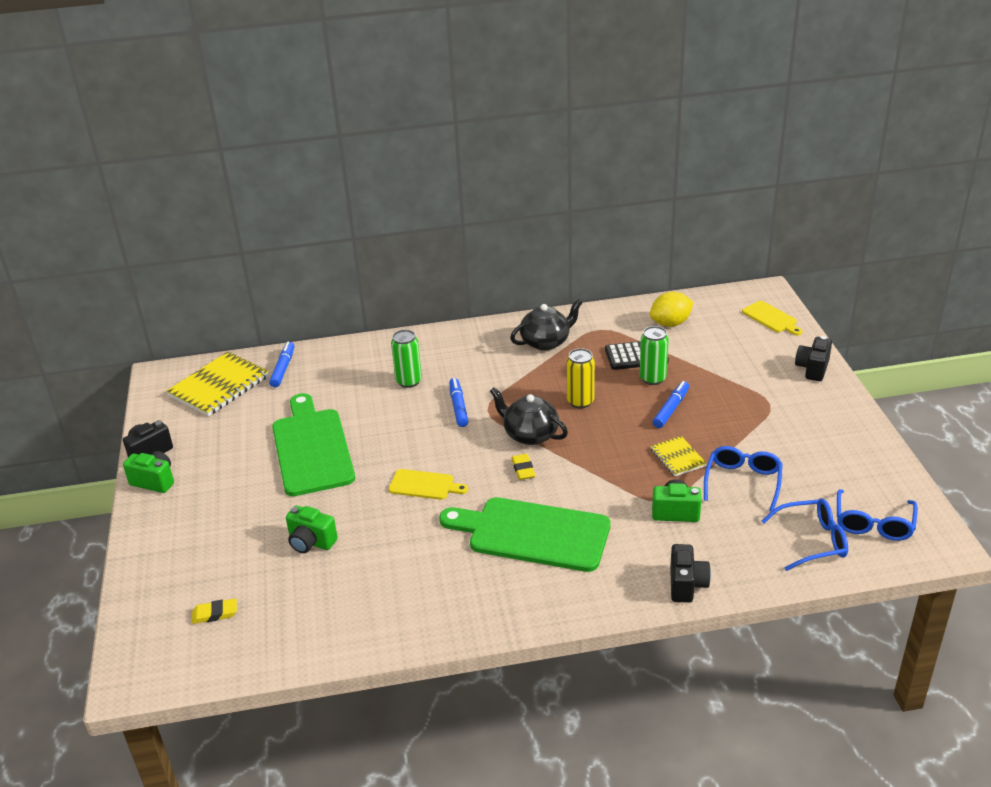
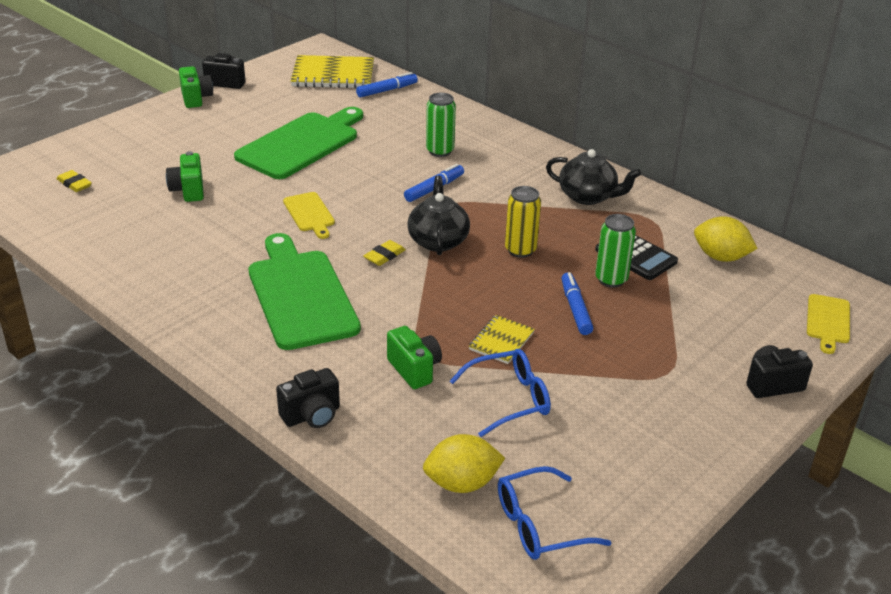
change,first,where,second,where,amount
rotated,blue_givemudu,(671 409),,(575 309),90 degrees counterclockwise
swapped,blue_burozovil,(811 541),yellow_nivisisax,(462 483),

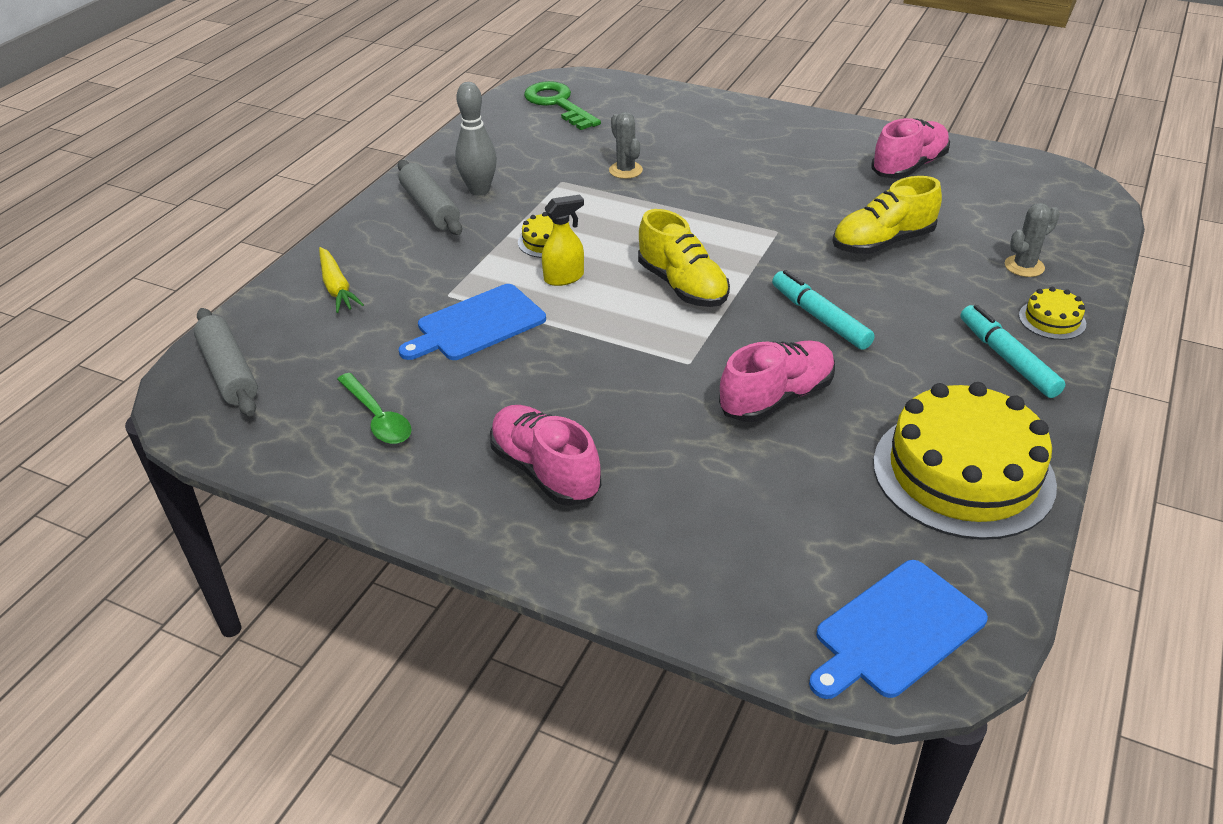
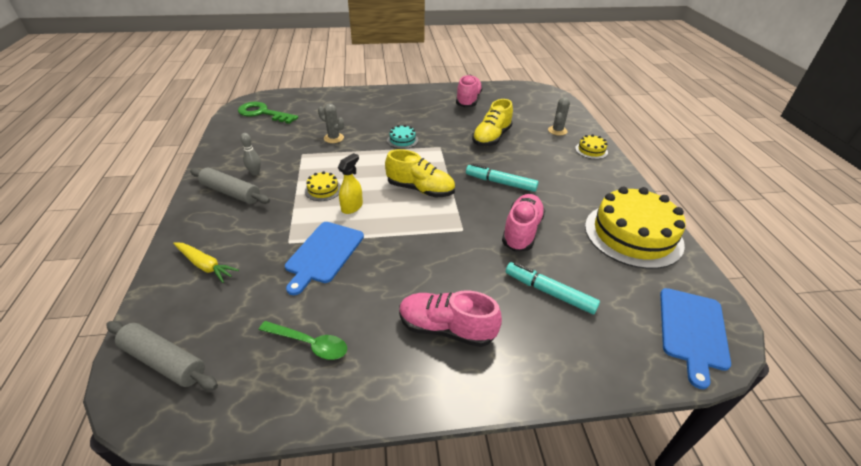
change,first,where,second,where,amount
scaled,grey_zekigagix,(479 190),,(255 173),x0.61
shifted,turquoise_givemudu,(1007 359),,(549 292),
new,,,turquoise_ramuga,(402 140),

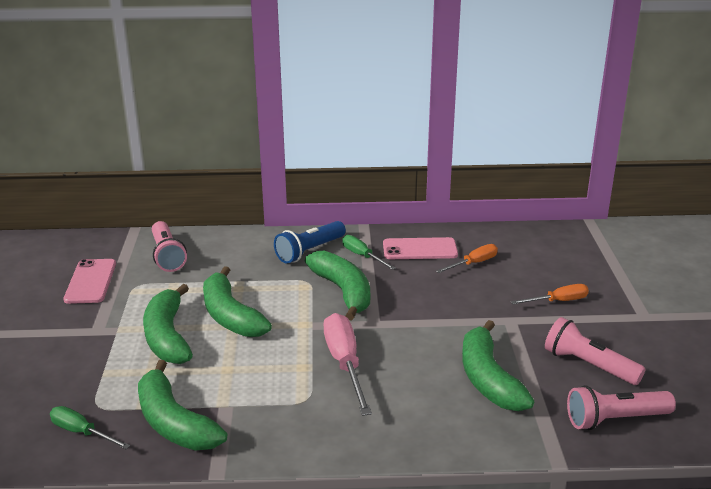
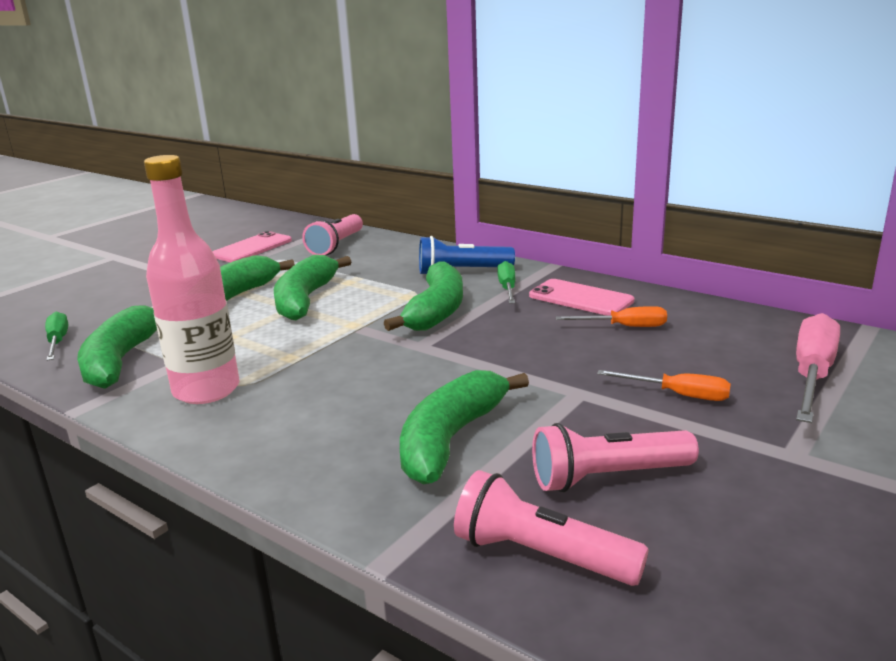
change,first,where,second,where,amount
shifted,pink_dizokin,(345 364),,(812 375),
rotated,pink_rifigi,(589 365),,(608 477),90 degrees counterclockwise
new,,,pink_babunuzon,(206 390),

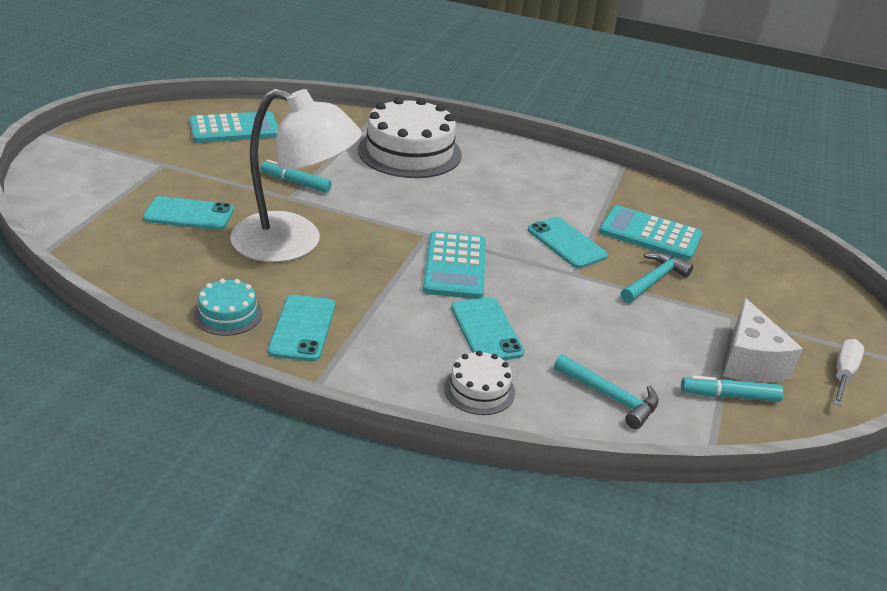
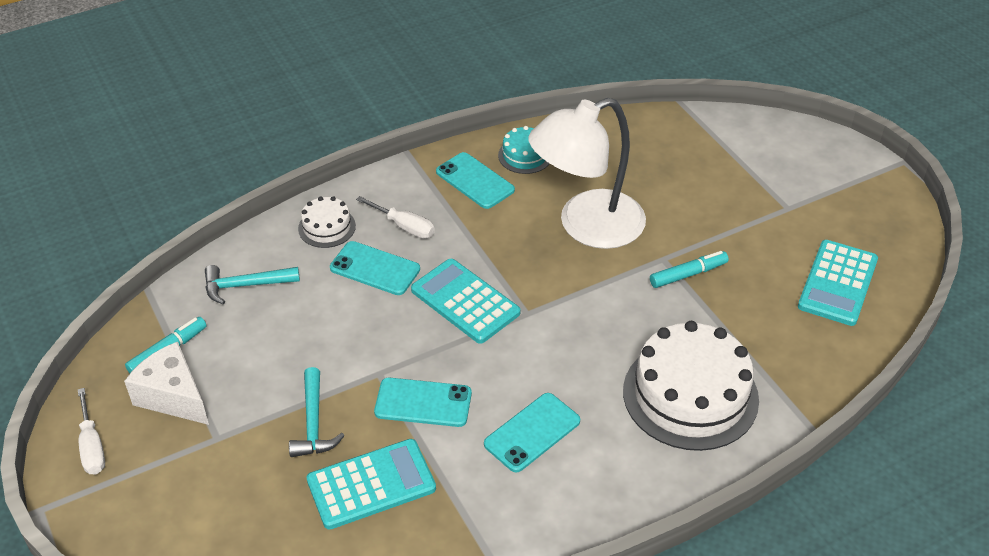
change,first,where,second,where,amount
shifted,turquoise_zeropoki,(189 214),,(532 432),
new,,,white_dizokin,(404 226),

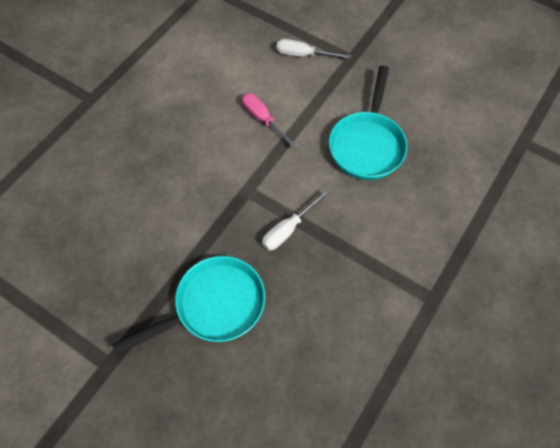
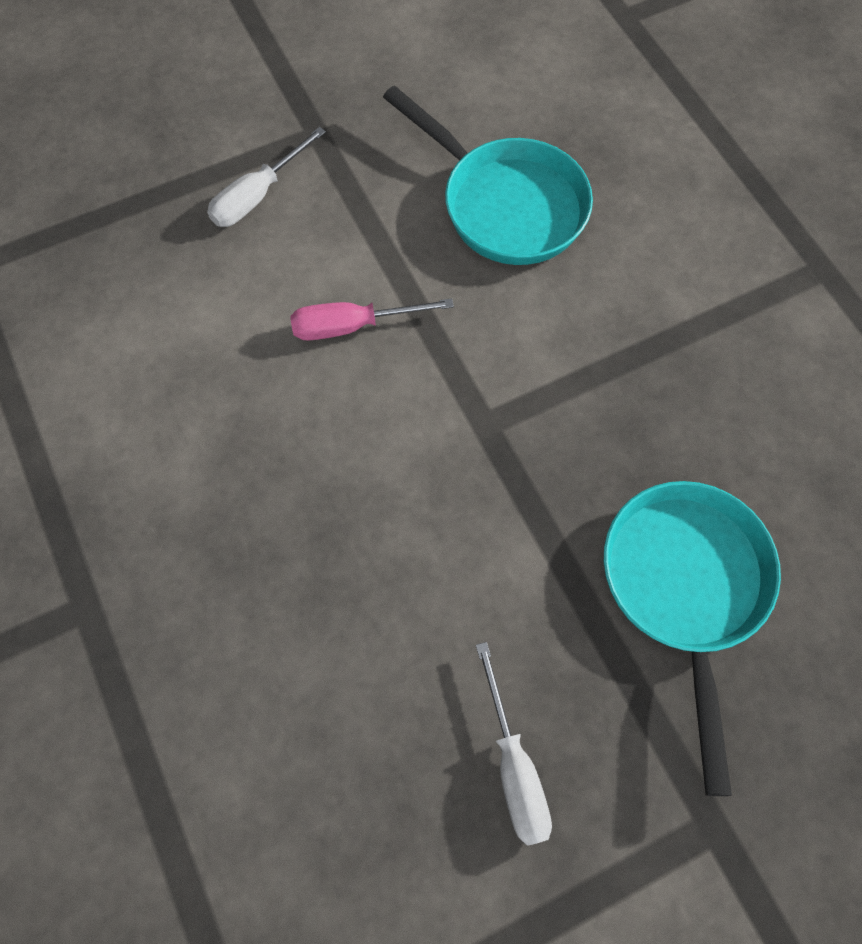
change,first,where,second,where,amount
shifted,white_dizokin,(288 229),,(514 766),

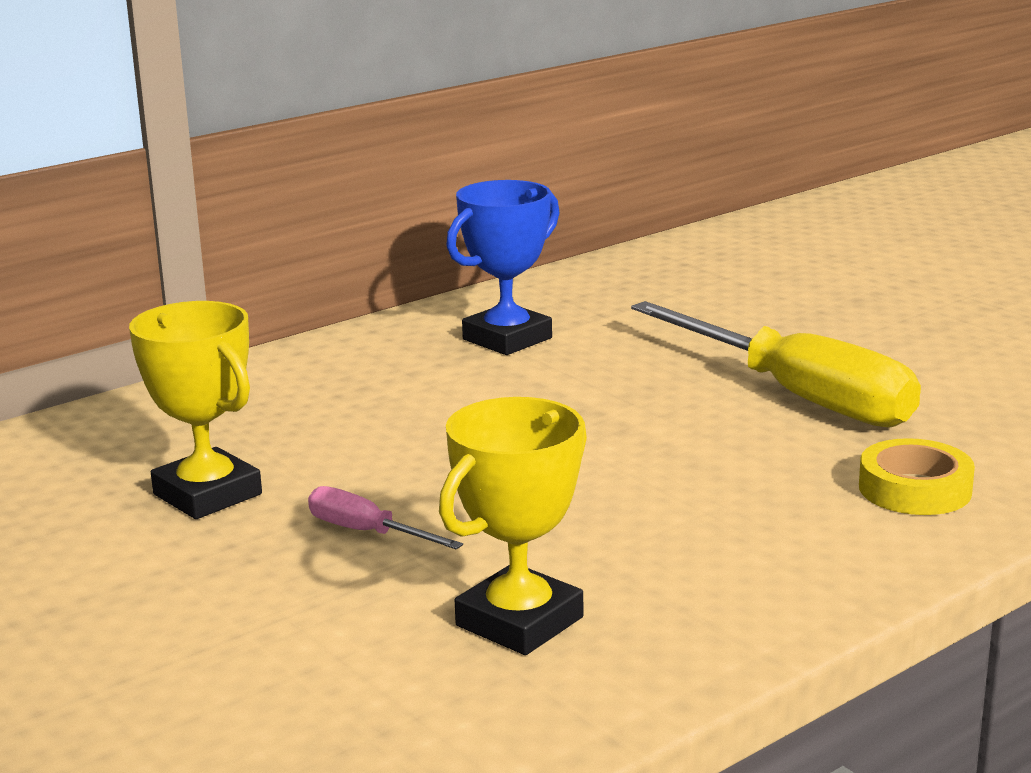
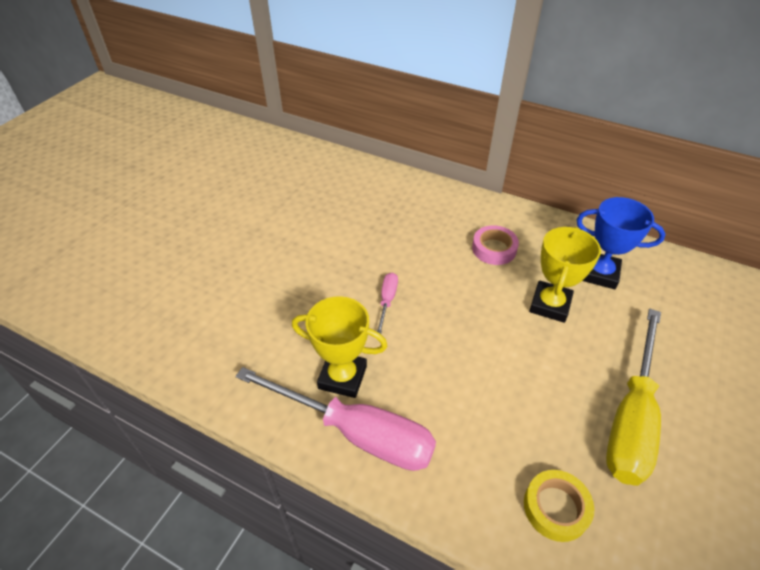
change,first,where,second,where,amount
shifted,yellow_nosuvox,(207 494),,(550 305),
new,,,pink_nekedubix,(494 249),
new,,,pink_dizokin,(356 432),

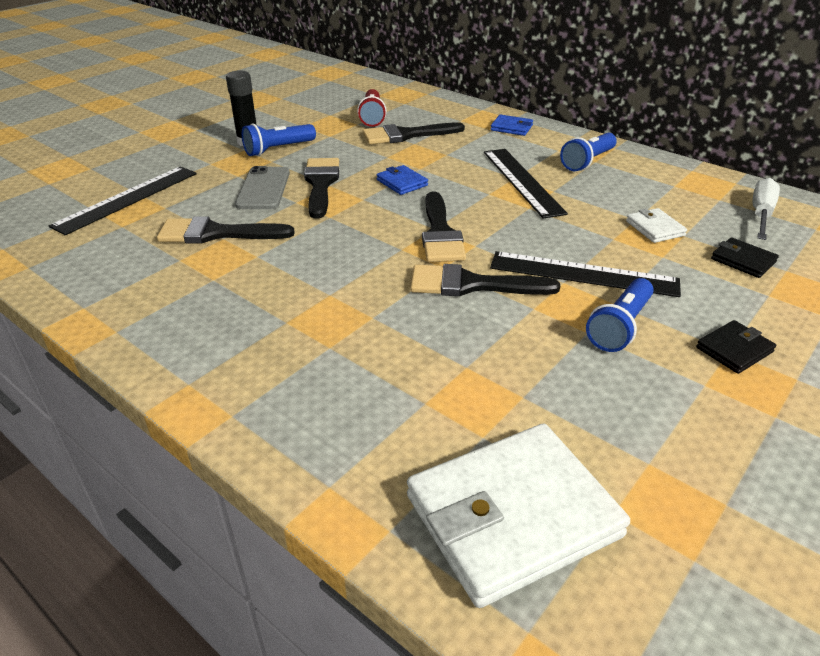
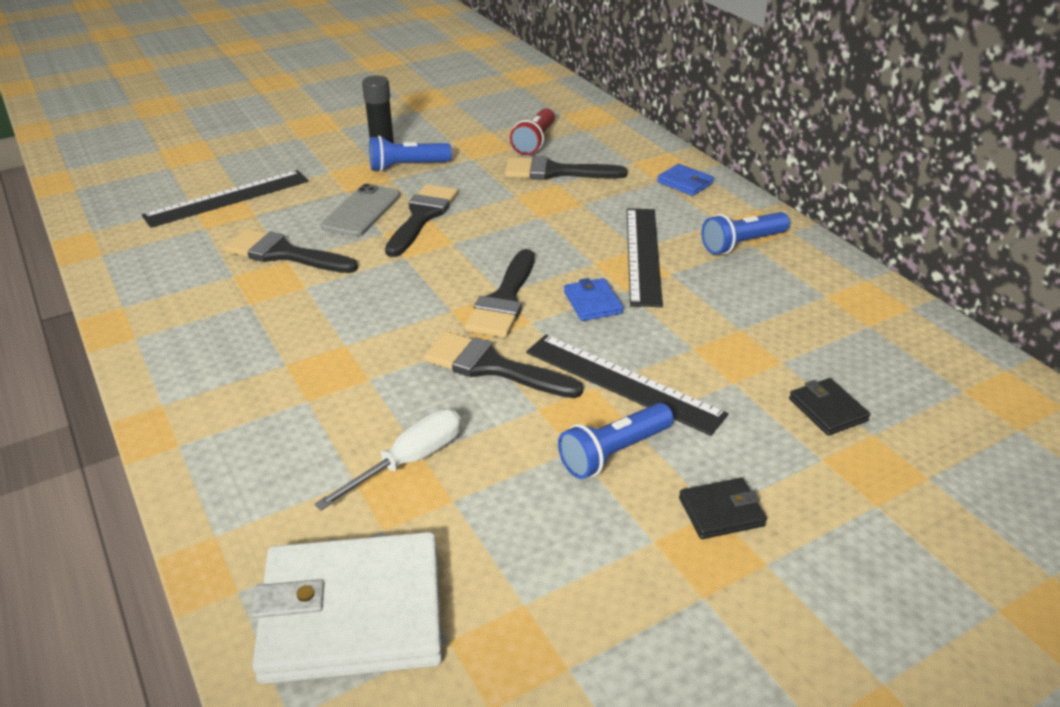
change,first,where,second,where,amount
shifted,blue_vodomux,(402 183),,(592 302),
shifted,white_dizokin,(761 214),,(409 461),
gone,white_vodomux,(655 228),,,

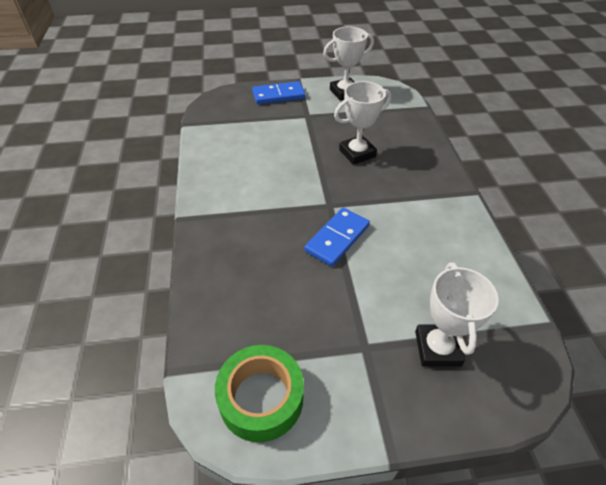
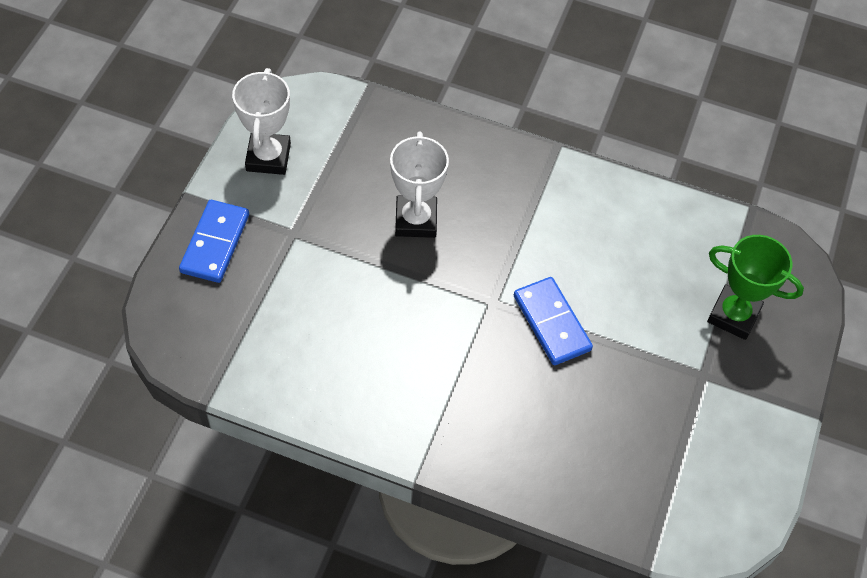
change,first,where,second,where,amount
repainted,white_nosuvox,(437 348),green_nosuvox,(733 315),
gone,green_nekedubix,(261 398),,,

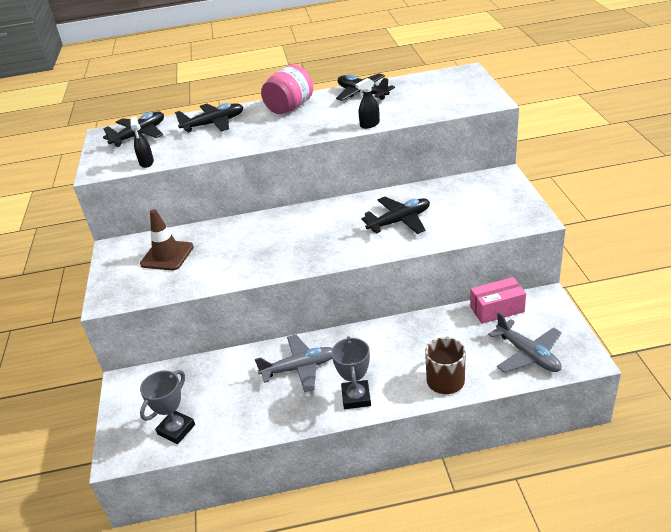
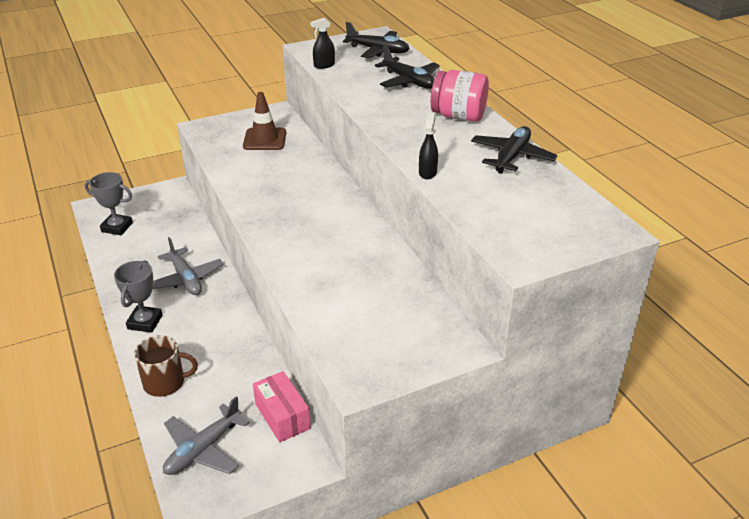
change,first,where,second,where,amount
rotated,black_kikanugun,(369 124),,(427 172),60 degrees clockwise
gone,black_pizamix,(399 221),,,
rotated,grey_nosuvox,(356 397),,(145 322),60 degrees counterclockwise

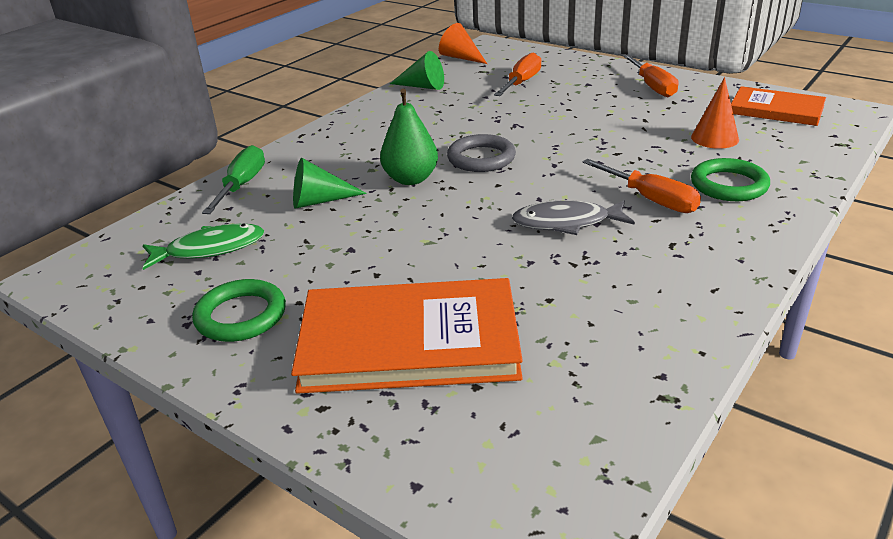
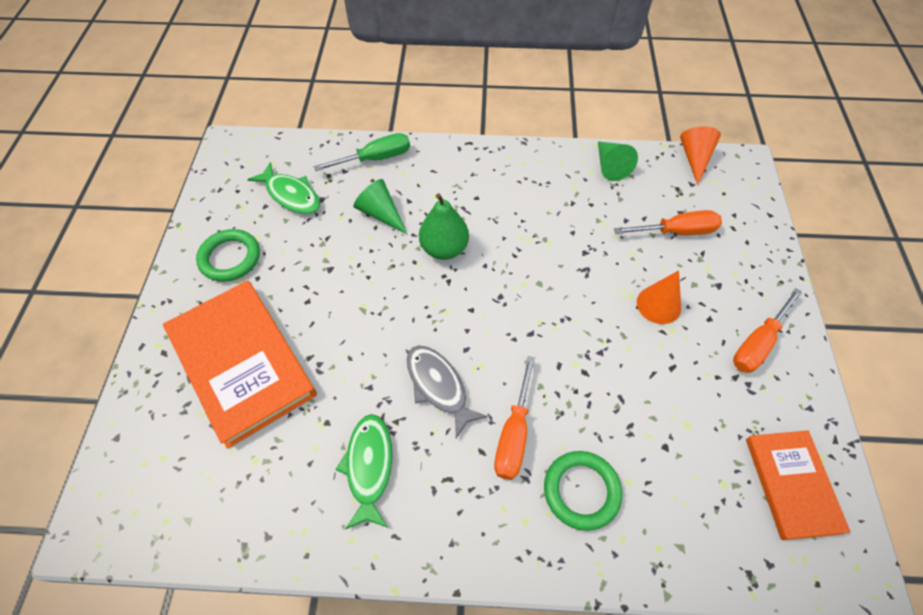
change,first,where,second,where,amount
shifted,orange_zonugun,(715 138),,(658 304),
gone,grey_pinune,(481 158),,,
new,,,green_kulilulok,(369 467),

